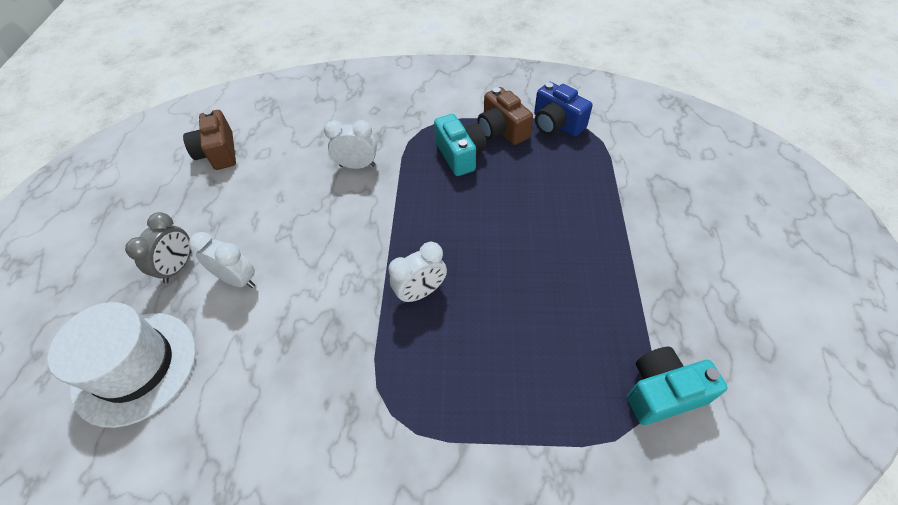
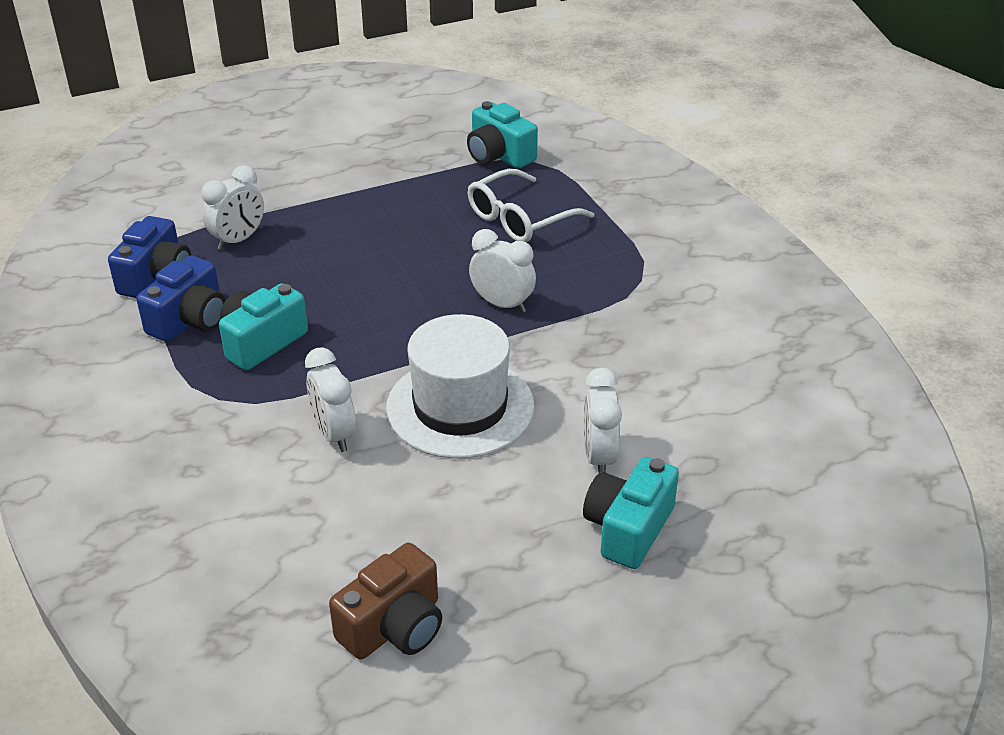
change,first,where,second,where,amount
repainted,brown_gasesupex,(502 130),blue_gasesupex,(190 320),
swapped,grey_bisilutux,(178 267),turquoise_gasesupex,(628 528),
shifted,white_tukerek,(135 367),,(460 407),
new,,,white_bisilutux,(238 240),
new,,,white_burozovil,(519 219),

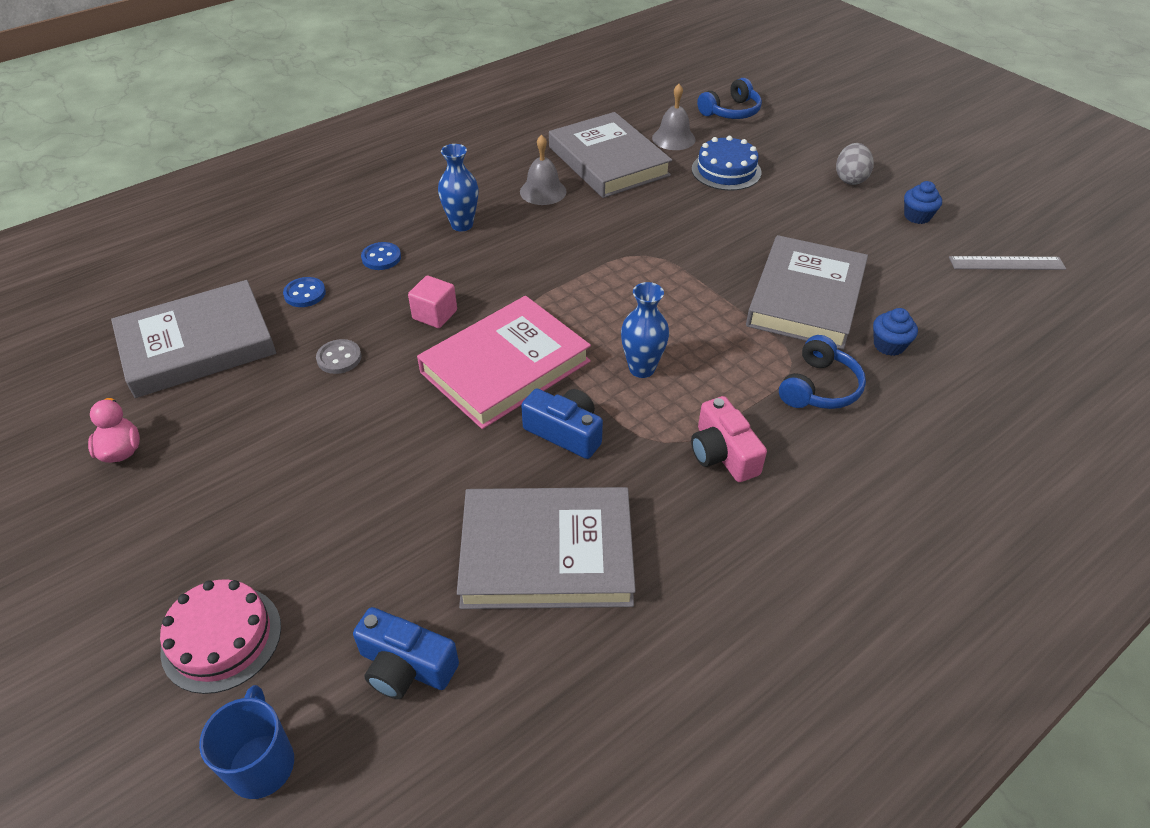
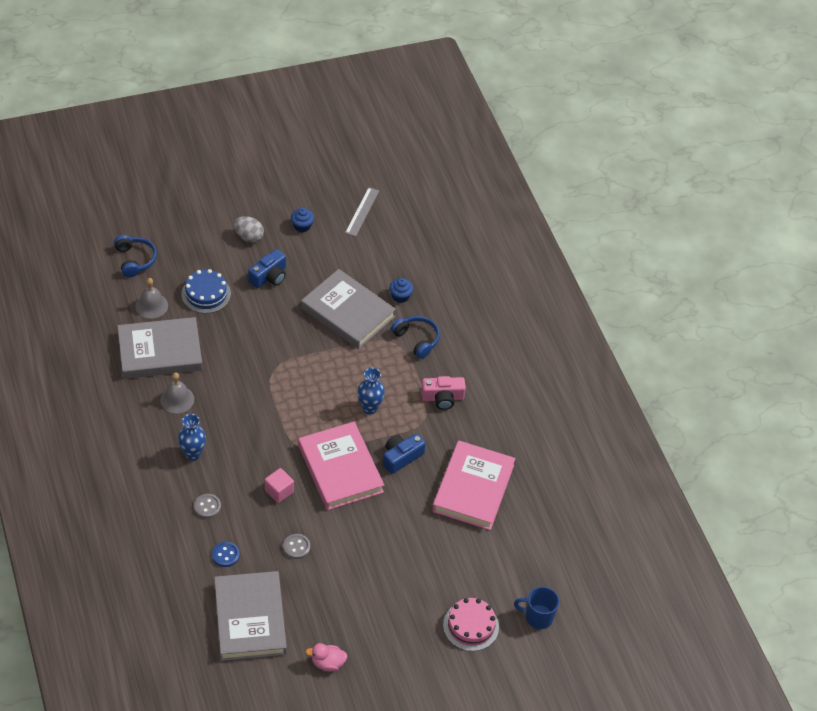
change,first,where,second,where,amount
repainted,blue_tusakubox,(381 258),grey_tusakubox,(207 506),
repainted,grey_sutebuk,(547 553),pink_sutebuk,(473 488),
shifted,blue_gasesupex,(406 666),,(269 276),

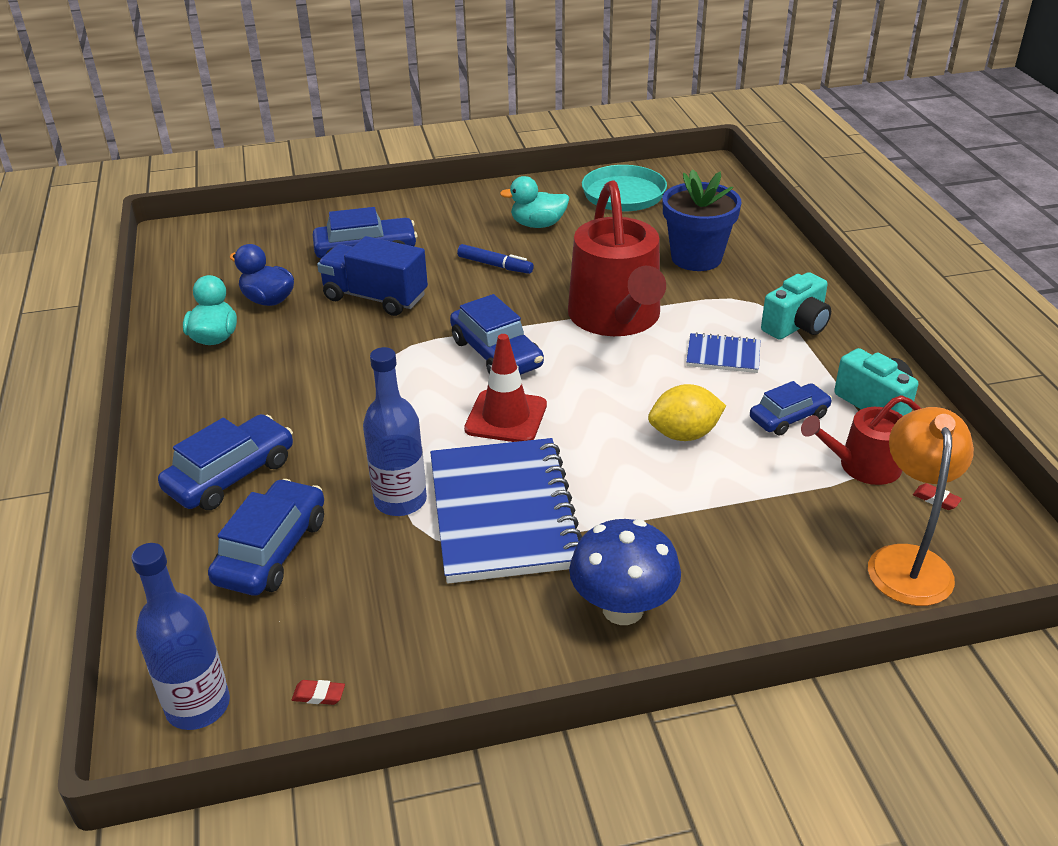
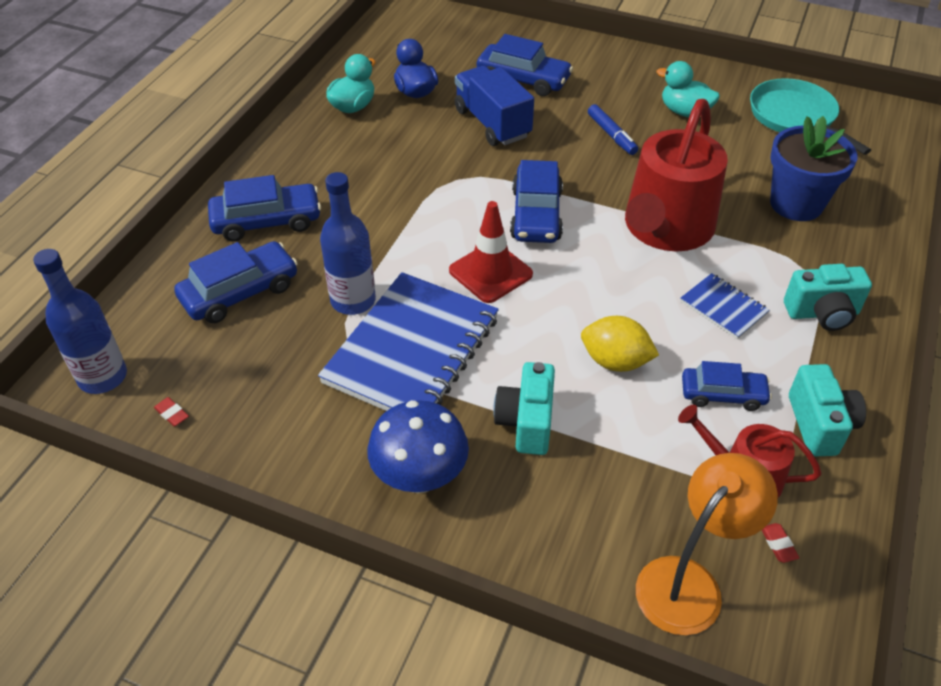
change,first,where,second,where,amount
new,,,turquoise_gasesupex,(526 422),

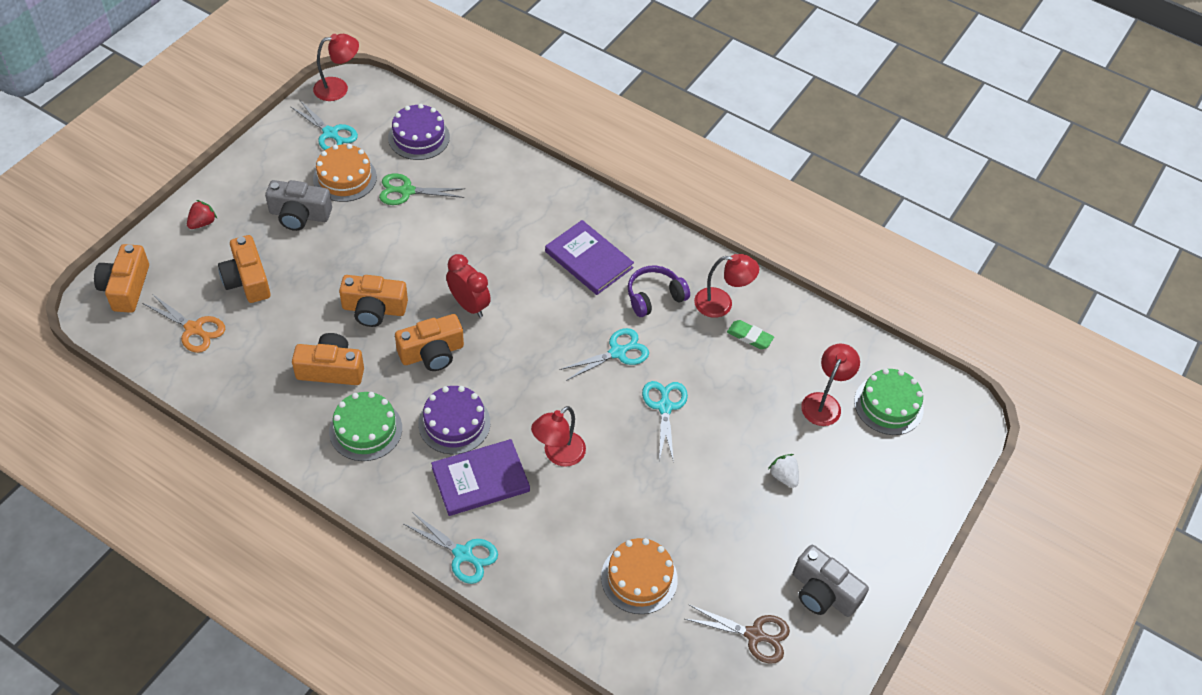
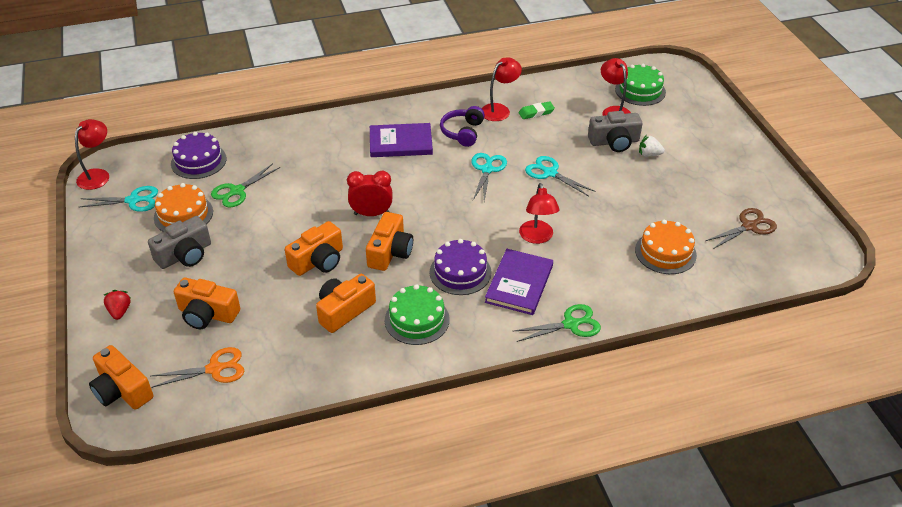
change,first,where,second,where,amount
repainted,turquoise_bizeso,(463 554),green_bizeso,(570 324),
shifted,grey_gasesupex,(823 592),,(614 142),

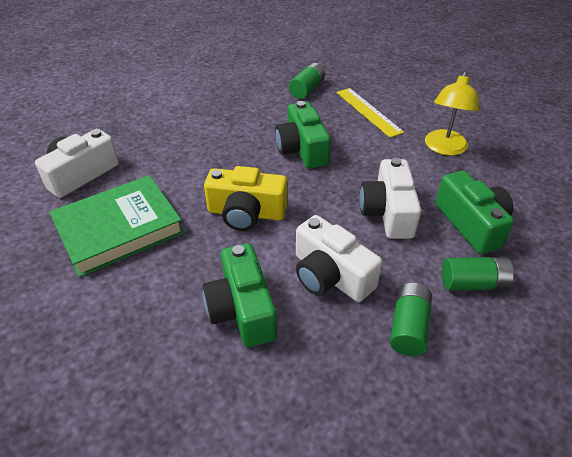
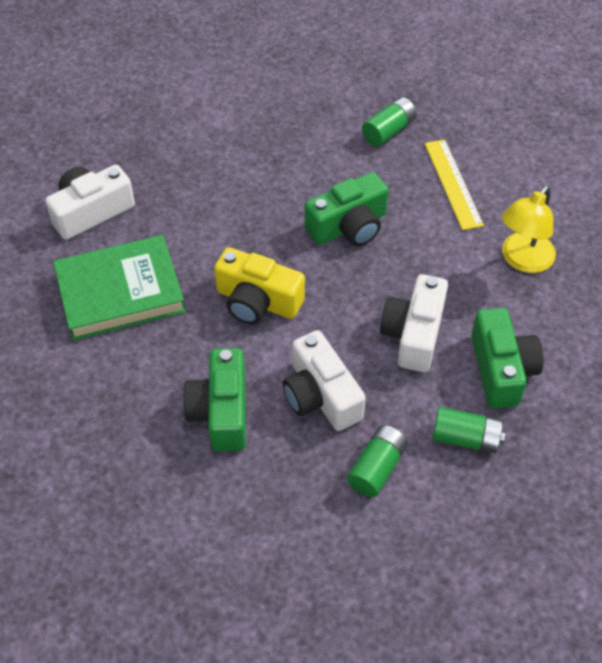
change,first,where,second,where,amount
rotated,green_gasesupex,(302 149),,(348 226),120 degrees counterclockwise

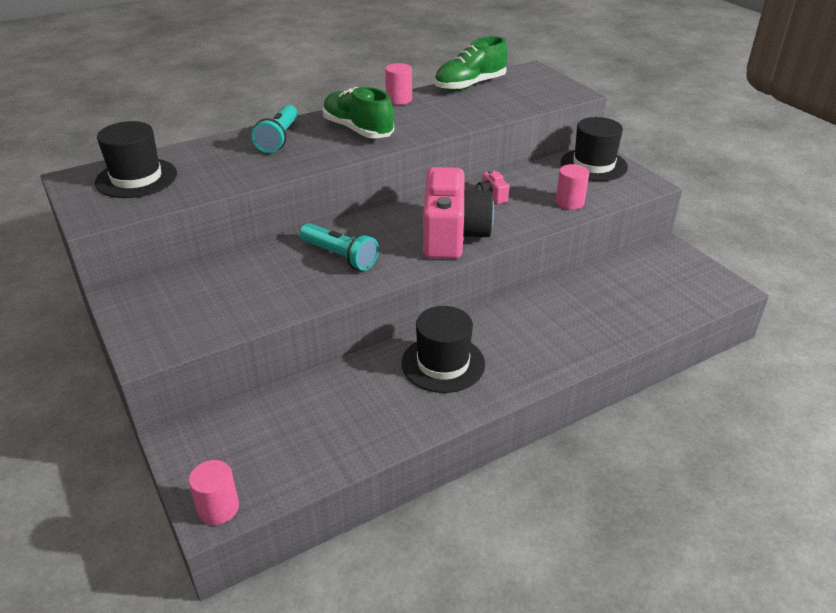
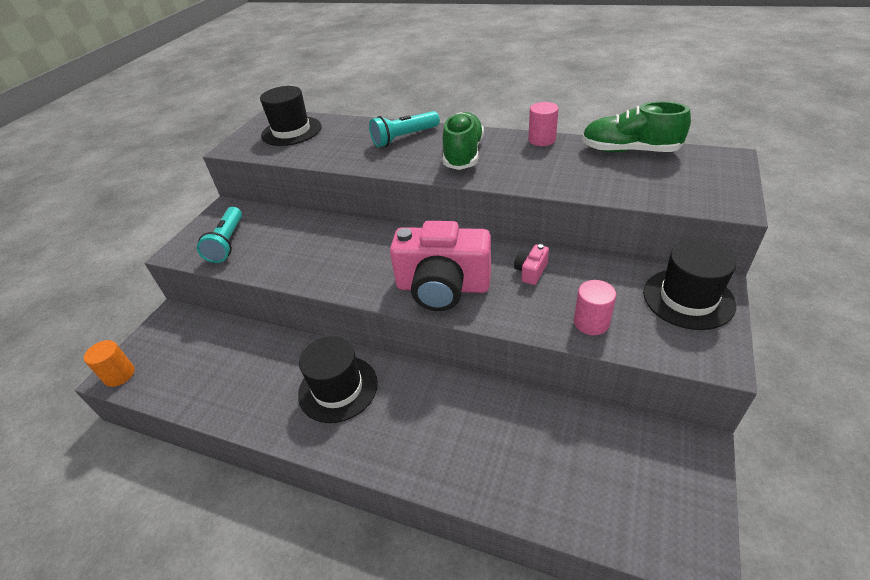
change,first,where,second,where,amount
rotated,pink_gasesupex,(452 235),,(442 287),45 degrees clockwise
shifted,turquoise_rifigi,(340 256),,(227 243),
repainted,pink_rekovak,(218 508),orange_rekovak,(119 375),

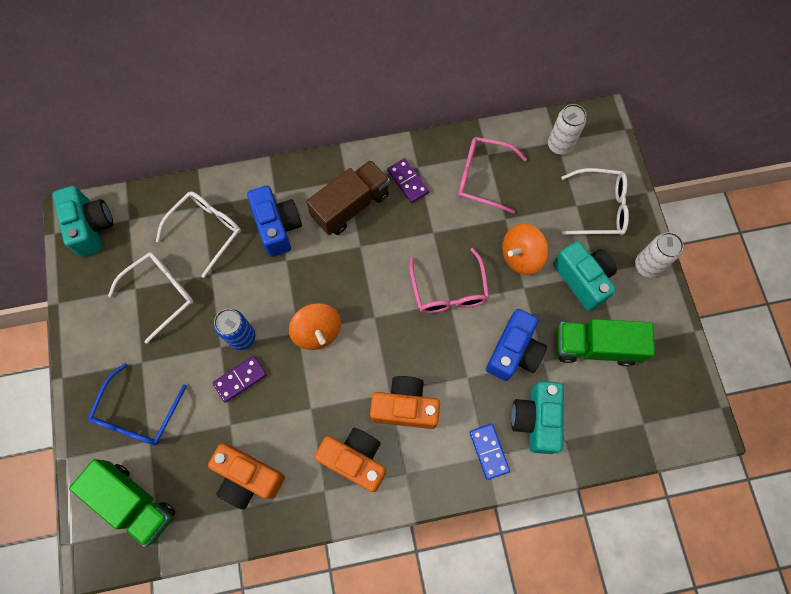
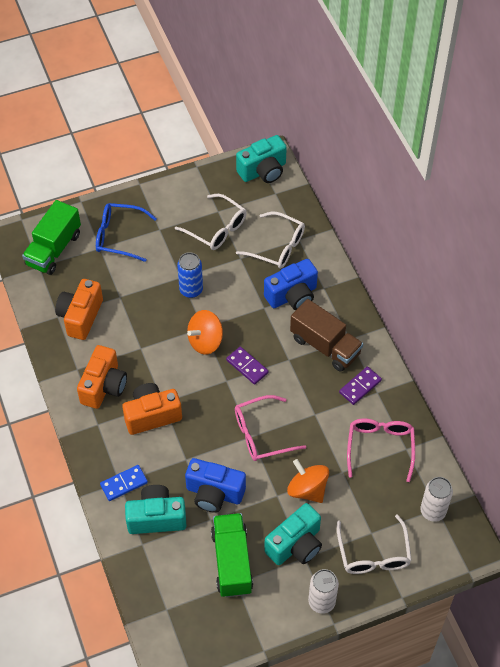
change,first,where,second,where,amount
shifted,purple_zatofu,(240 379),,(247 366),
rotated,orange_gasesupex,(405 407),,(152 415),105 degrees counterclockwise

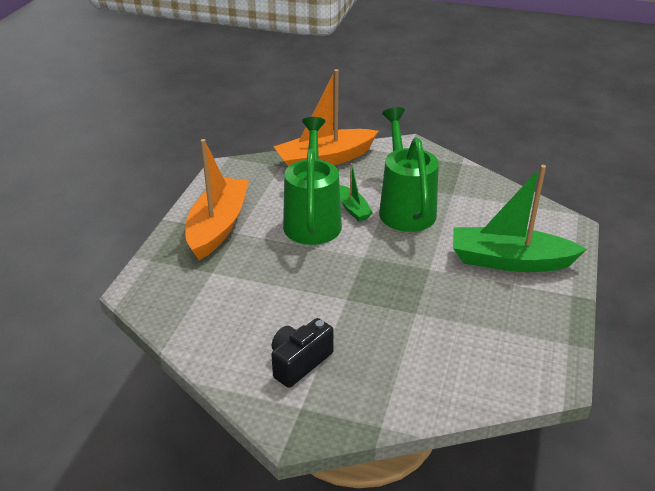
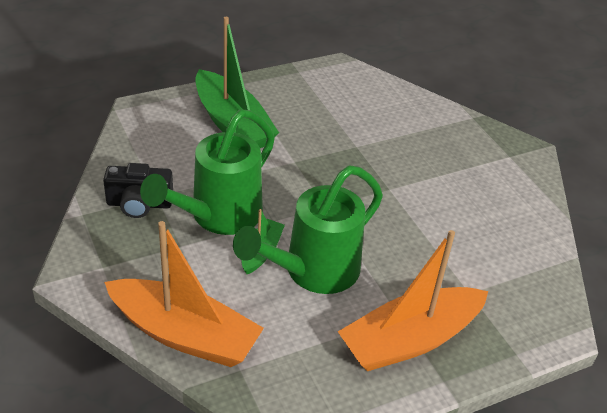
change,first,where,second,where,amount
shifted,black_gasesupex,(299 362),,(139 204),

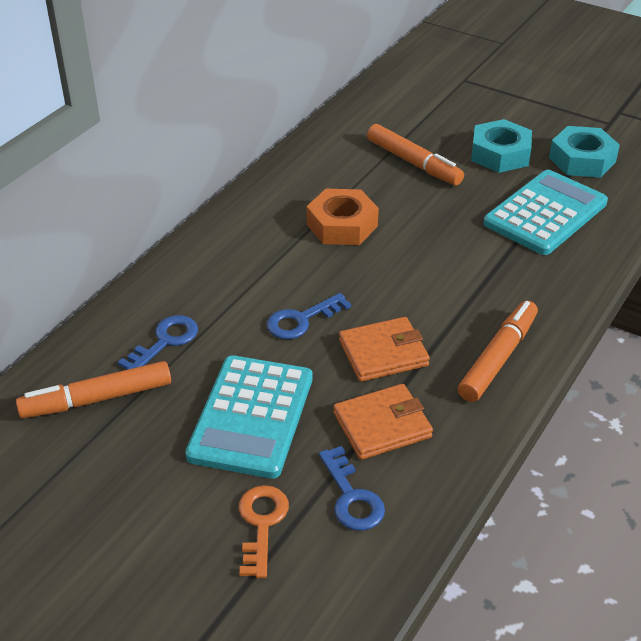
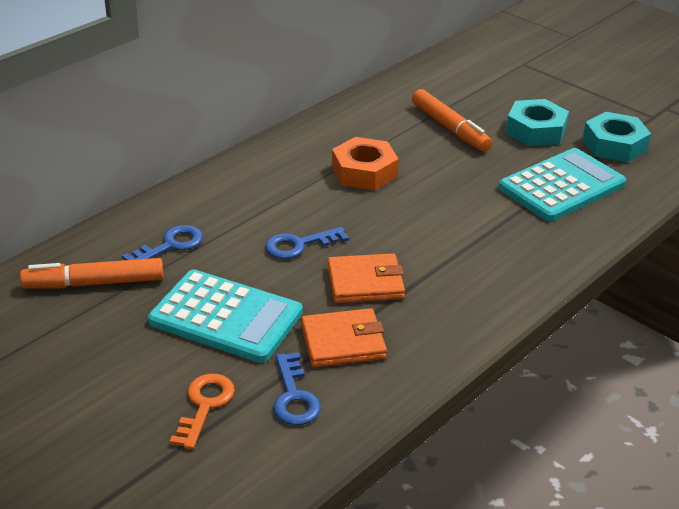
change,first,where,second,where,amount
gone,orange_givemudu,(498 358),,,
rotated,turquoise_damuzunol,(251 416),,(226 317),90 degrees counterclockwise

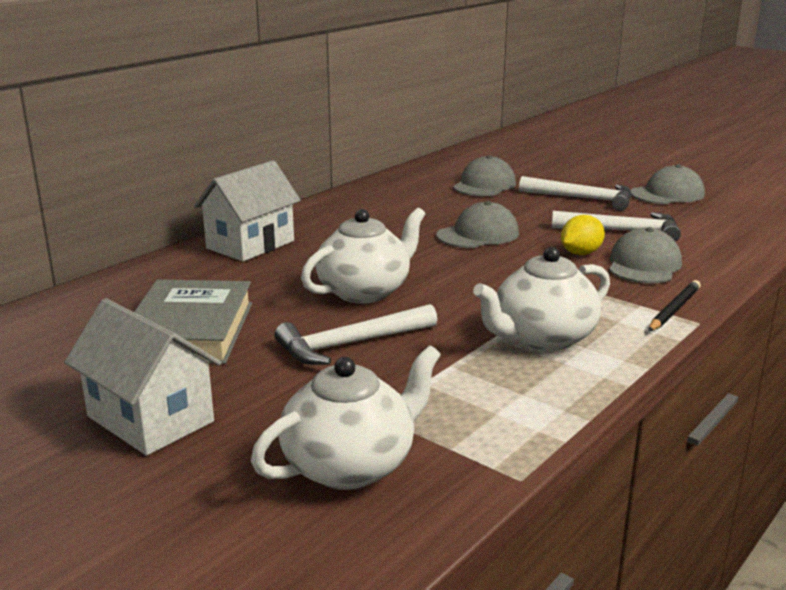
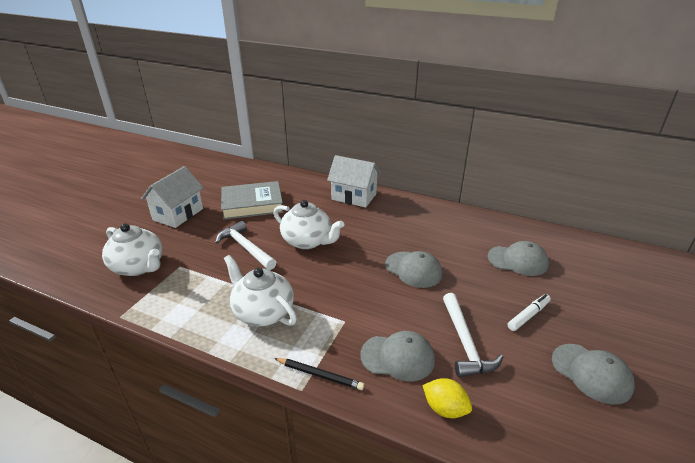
change,first,where,second,where,amount
swapped,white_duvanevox,(583 199),white_givemudu,(528 315),
shifted,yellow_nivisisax,(580 253),,(445 408),

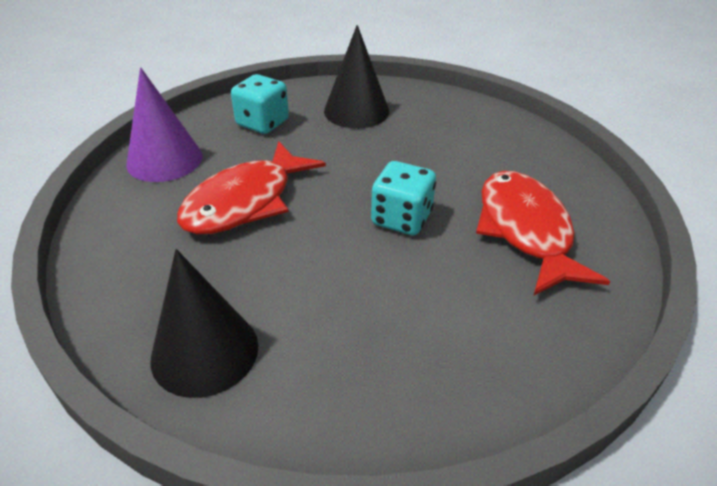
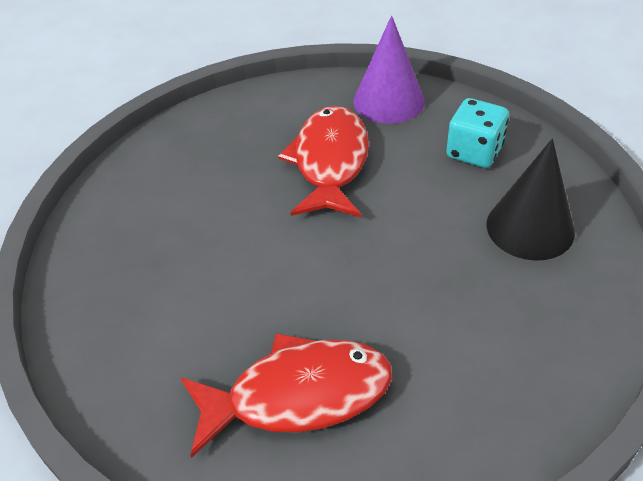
change,first,where,second,where,amount
rotated,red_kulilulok,(245 201),,(330 163),60 degrees clockwise
gone,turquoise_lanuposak,(401 218),,,
gone,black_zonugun,(205 351),,,

